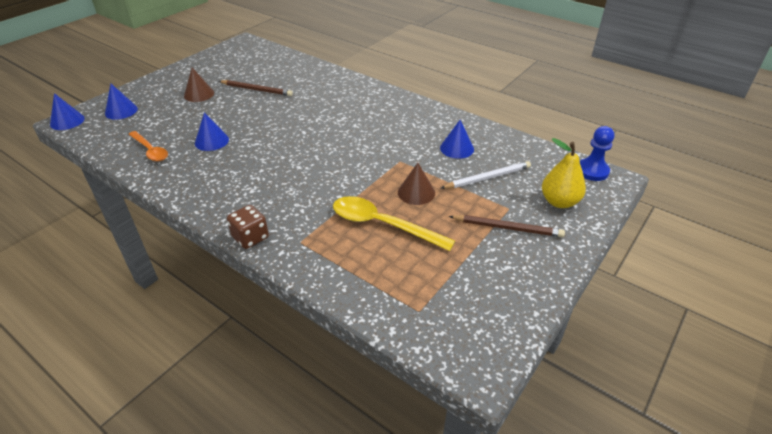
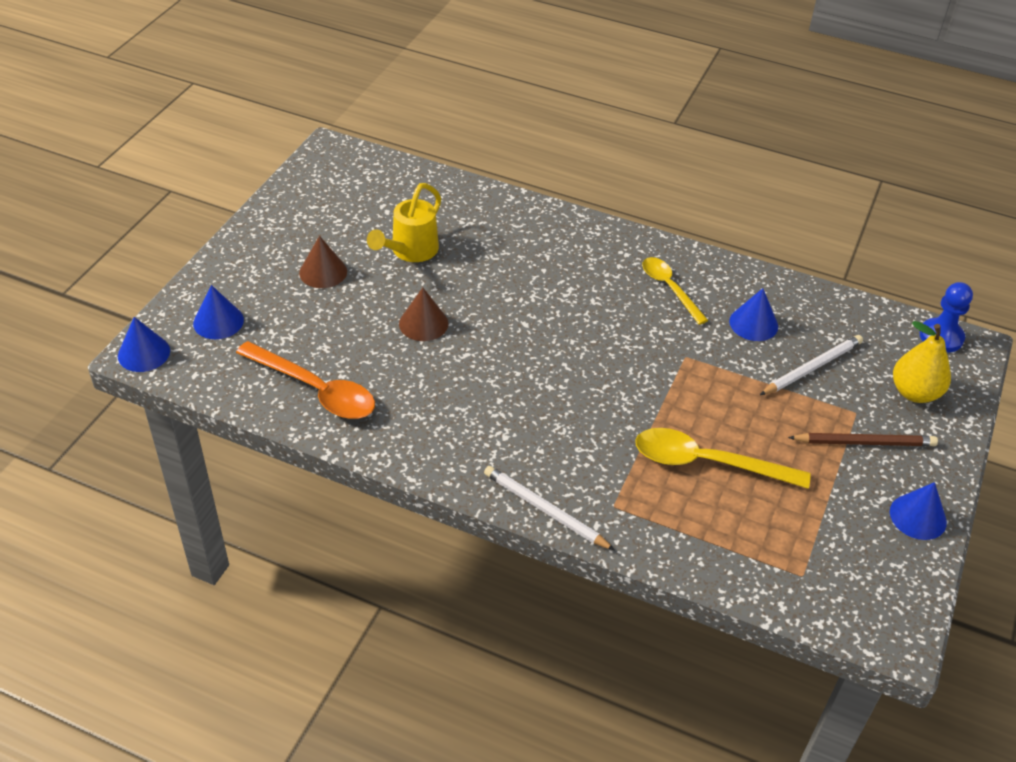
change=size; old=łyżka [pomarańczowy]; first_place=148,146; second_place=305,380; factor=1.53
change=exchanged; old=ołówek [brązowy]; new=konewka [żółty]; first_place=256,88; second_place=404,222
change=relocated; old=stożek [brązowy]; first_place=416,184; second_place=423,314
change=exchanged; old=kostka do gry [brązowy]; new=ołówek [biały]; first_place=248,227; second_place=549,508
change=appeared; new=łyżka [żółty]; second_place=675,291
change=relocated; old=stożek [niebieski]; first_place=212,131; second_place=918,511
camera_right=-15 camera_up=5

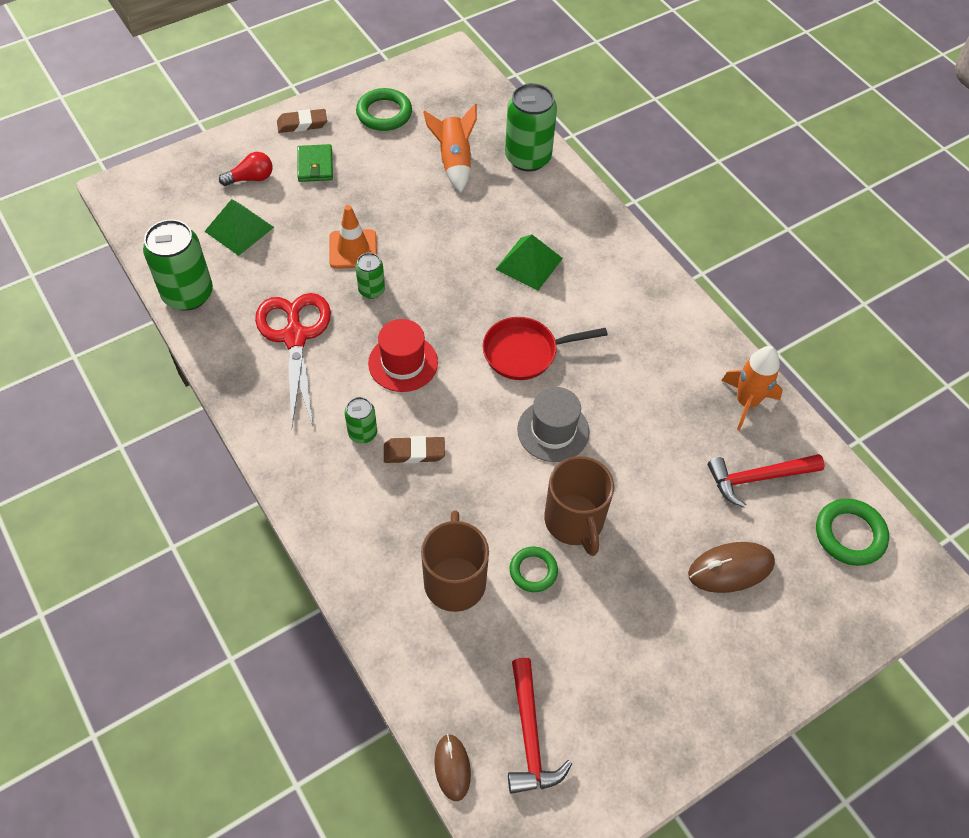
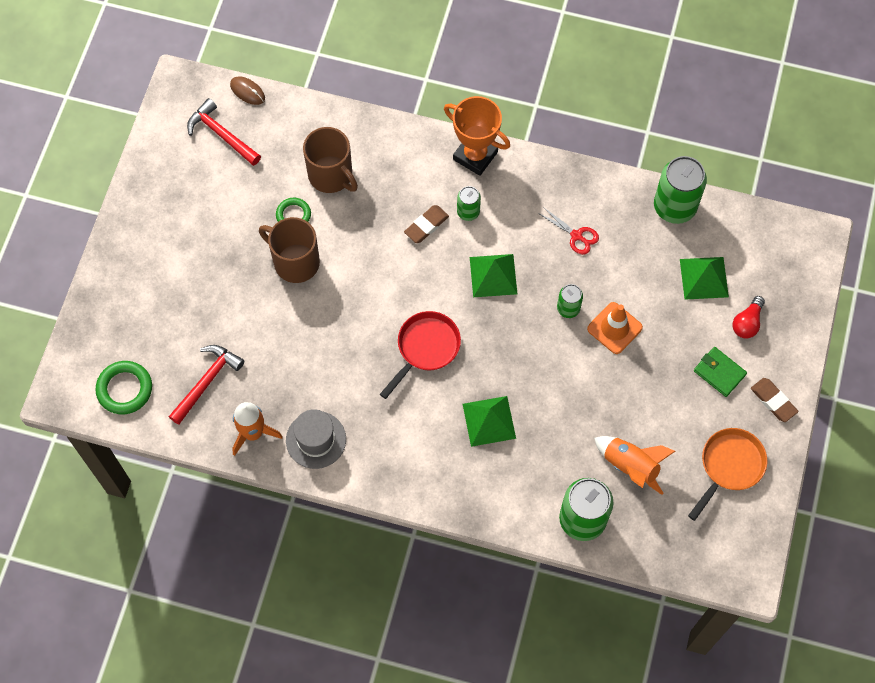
change=relocated; old=kapelusz [szary]; first_place=553,424; second_place=316,439
change=appeared; new=puchar [pomarańczowy]; second_place=477,136
change=exchanged; old=kapelusz [czerwony]; new=piramida [zielony]; first_place=403,355; second_place=493,275
change=size; old=nożyczki [czerwony]; first_place=293,360; second_place=568,231; factor=0.49
change=exchanged; old=pierścień [zielony]; new=patelnia [pomarańczowy]; first_place=384,109; second_place=727,474
change=spun; old=gumka do mazania [brązowy]; first_place=302,121; second_place=775,400; degrees=-75
change=missing; old=myszka [brązowy]; first_place=731,567
camera_right=140 camera_up=10

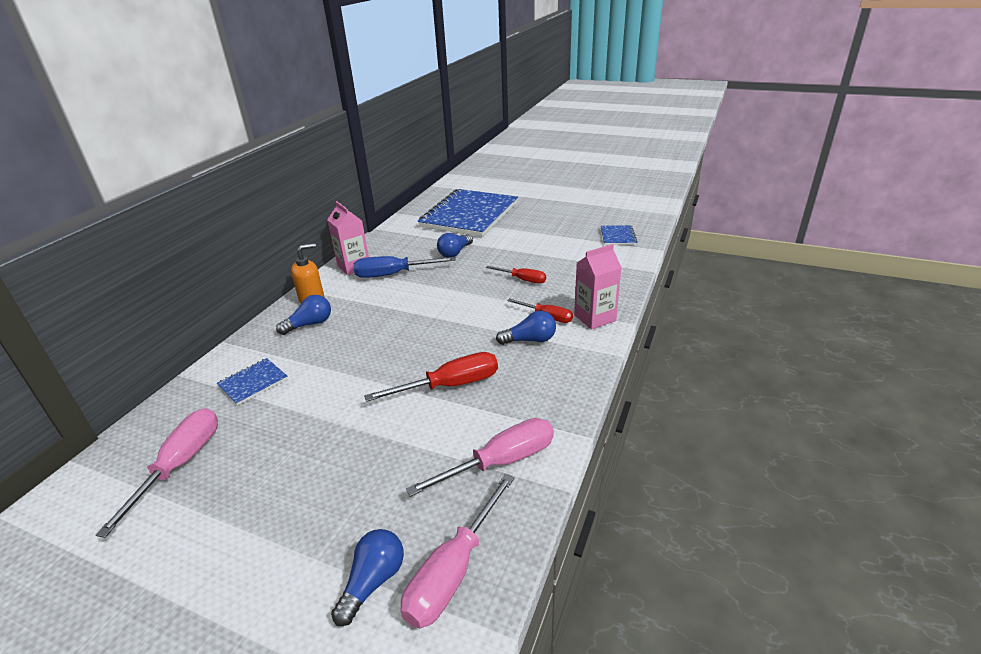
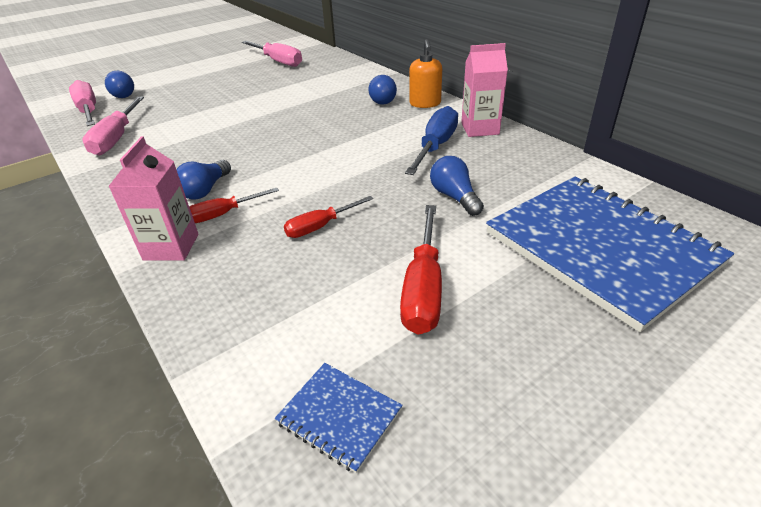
change=relocated; old=śrubokręt [czerwony]; first_place=431,377; second_place=421,270
change=missing; old=zeszyt [niebieski]; first_place=252,382
camera_right=120 camera_up=5

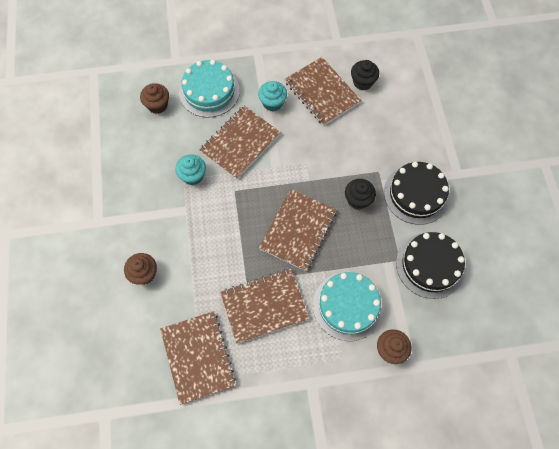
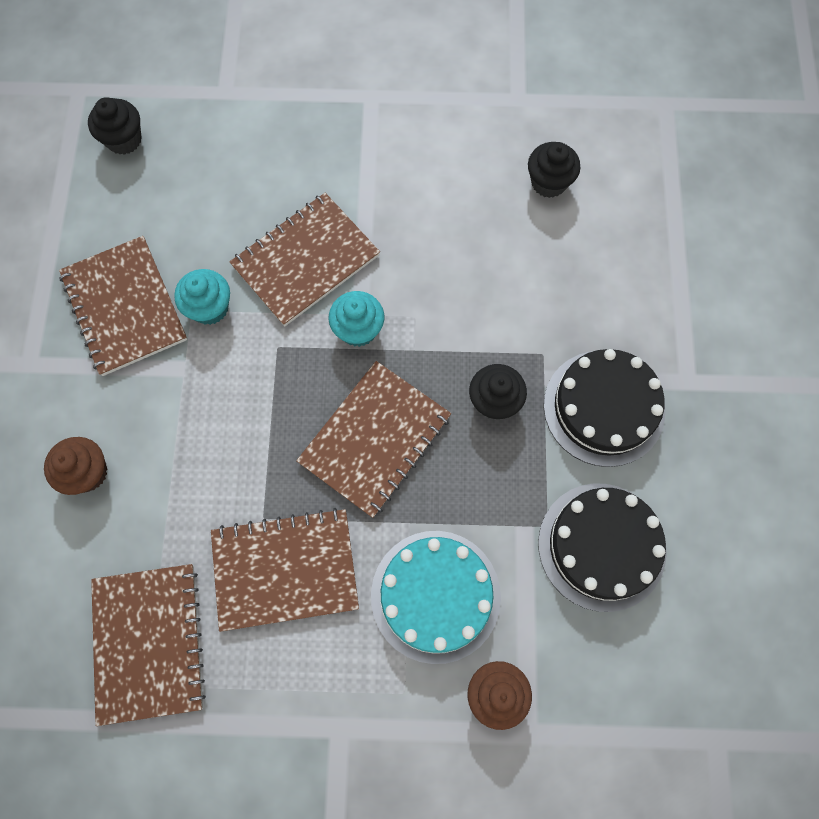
change=relocated; old=zeszyt [brązowy]; first_place=323,91; second_place=123,306
change=appeared; new=muffinka [czarny]; second_place=115,126
change=relocated; old=muffinka [turkusowy]; first_place=272,96; second_place=356,319
change=missing; old=muffinka [brązowy]; first_place=154,98
change=missing; old=tort [turkusowy]; first_place=209,89
camera_right=10 camera_up=5

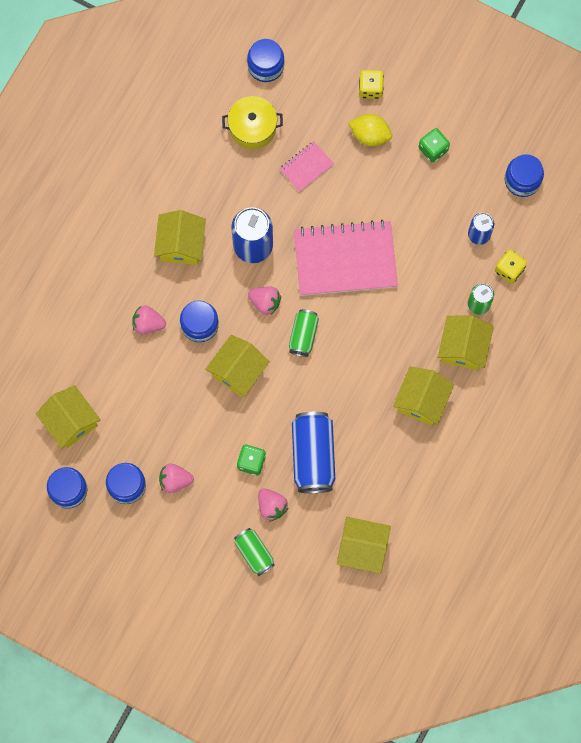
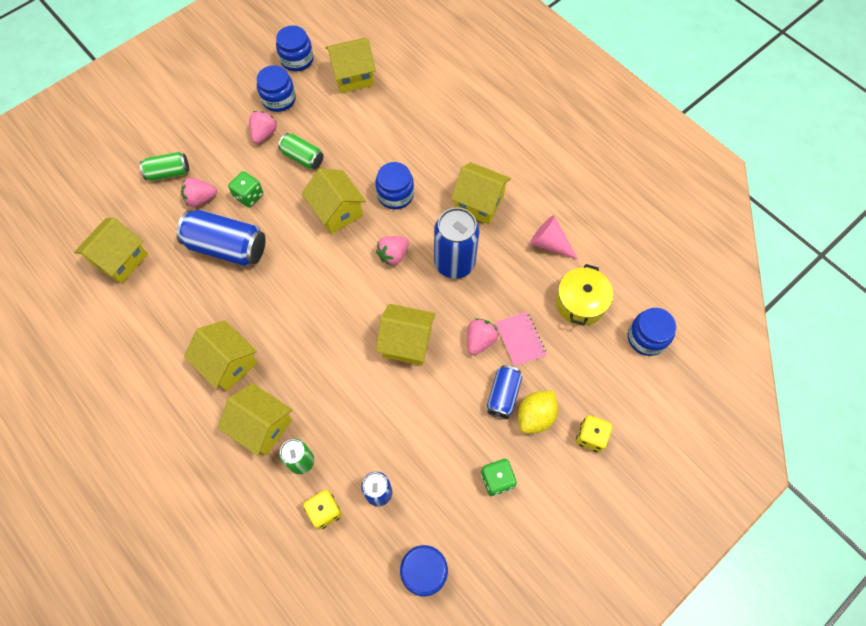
change=relocated; old=puszka [zielony]; first_place=304,333; second_place=301,151
change=exchanged; old=zeszyt [różowy]; new=domek [żółty]; first_place=346,258; second_place=405,334
change=relocated; old=truskawka [różowy]; first_place=149,319; second_place=482,336
change=appeared; new=puszka [niebieski]; second_place=504,392
change=appeared; new=stożek [różowy]; second_place=554,237
camera_right=110 camera_up=-10

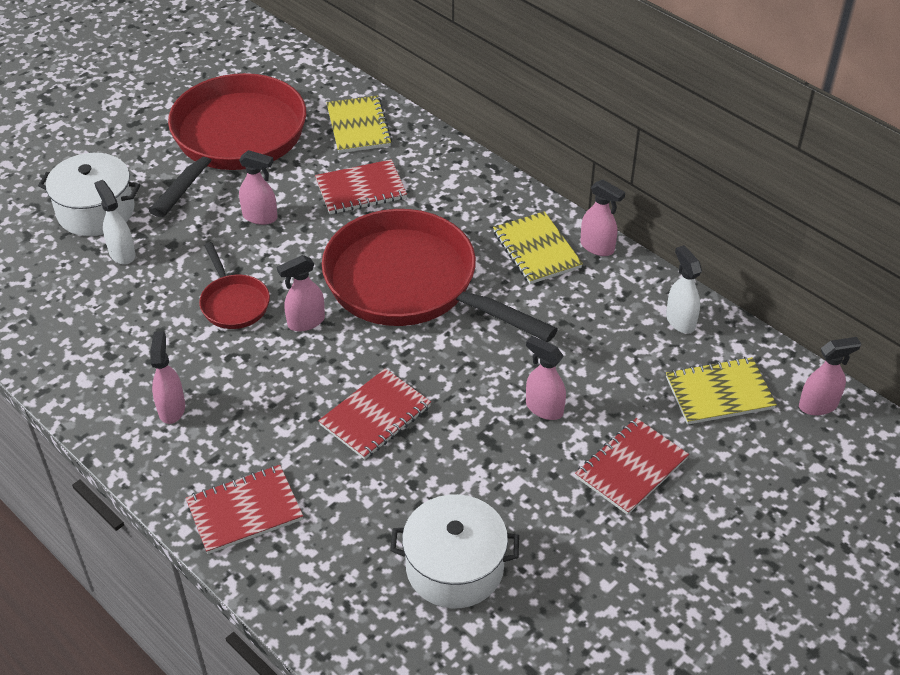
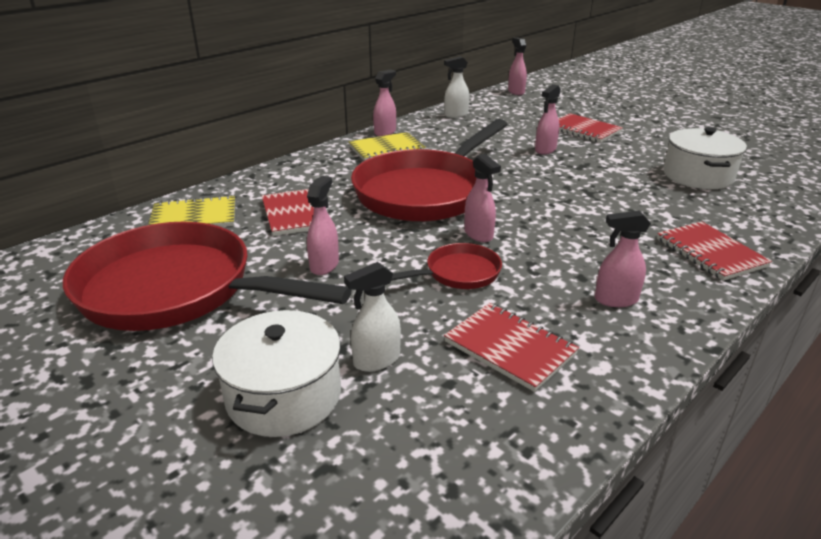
change=relocated; old=zeszyt [czerwony]; first_place=374,414; second_place=511,347
change=missing; old=zeszyt [żółty]; first_place=721,391
camera_right=-90 camera_up=-15

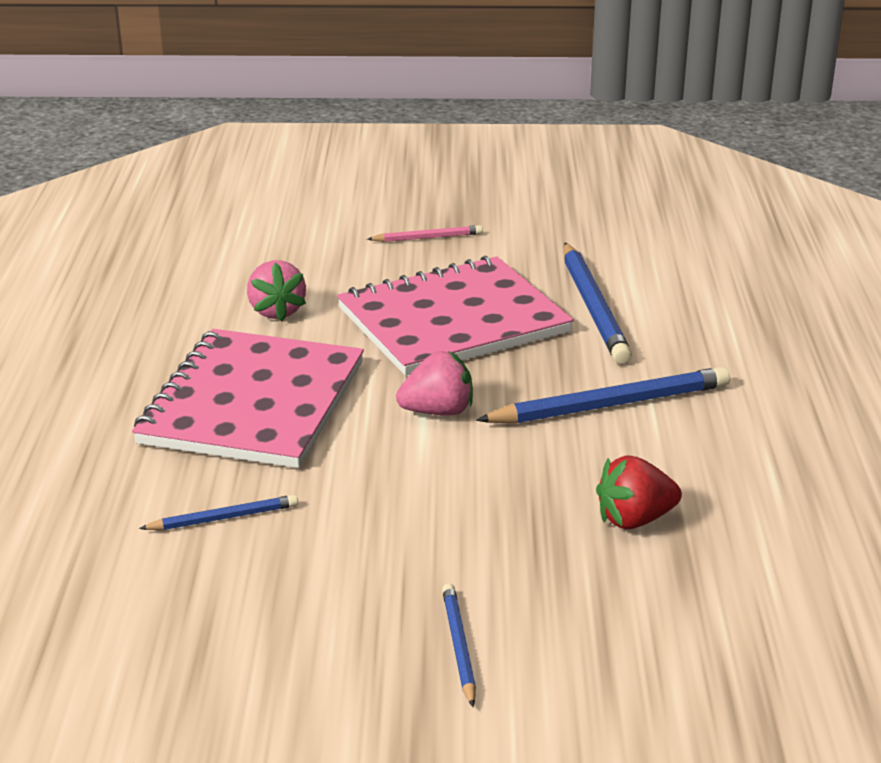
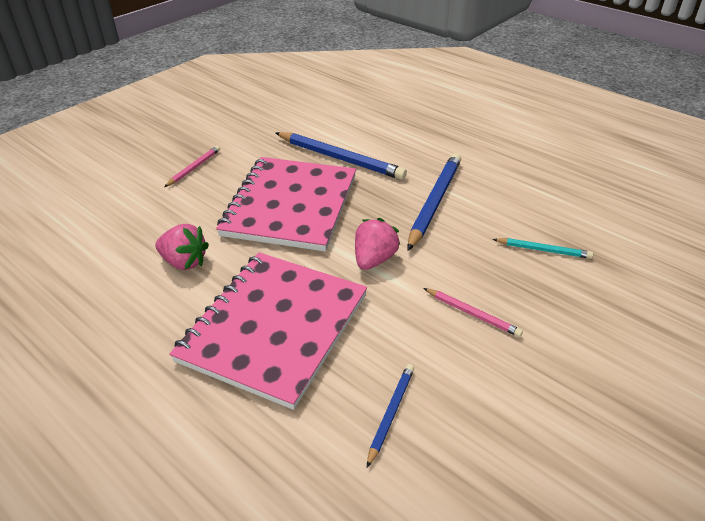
change=spun; old=zeszyt [różowy]; first_place=248,398; second_place=268,331; degrees=60
change=appeared; new=ołówek [różowy]; second_place=473,312
change=exchanged; old=truskawka [czerwony]; new=ołówek [turkusowy]; first_place=639,492; second_place=543,248
change=missing; old=ołówek [niebieski]; first_place=459,645
camera_right=-50 camera_up=10

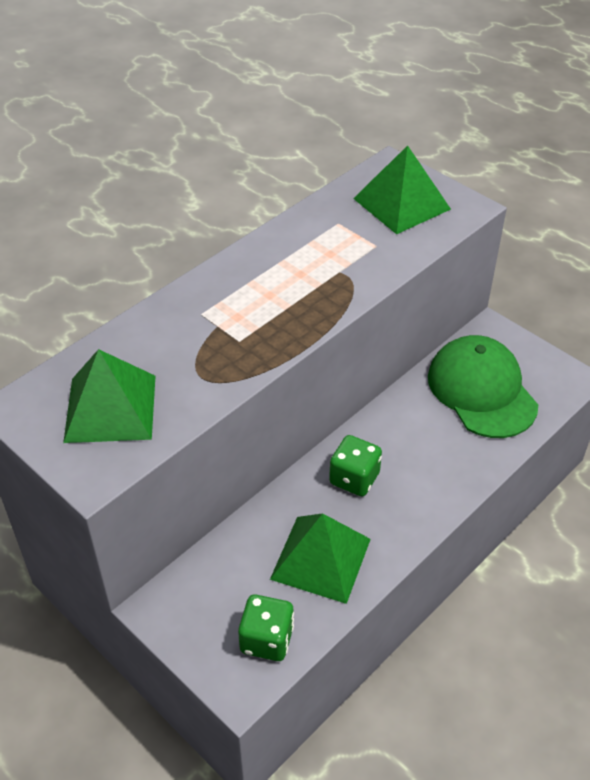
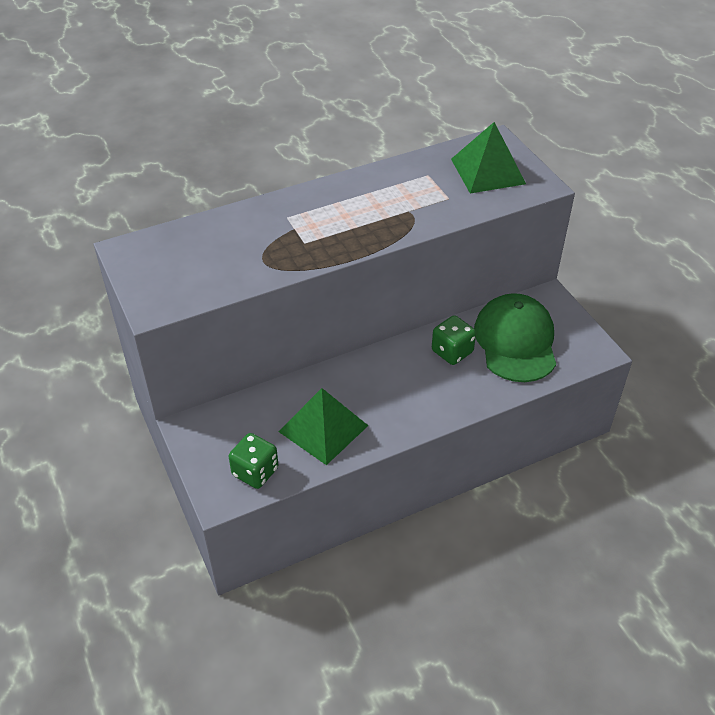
change=relocated; old=kostka do gry [zielony]; first_place=355,465; second_place=454,340
change=missing; old=piramida [zielony]; first_place=109,396
camera_right=20 camera_up=0

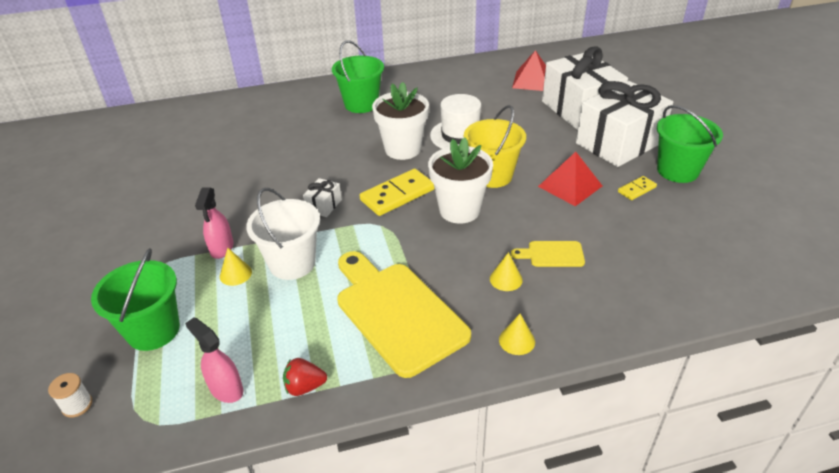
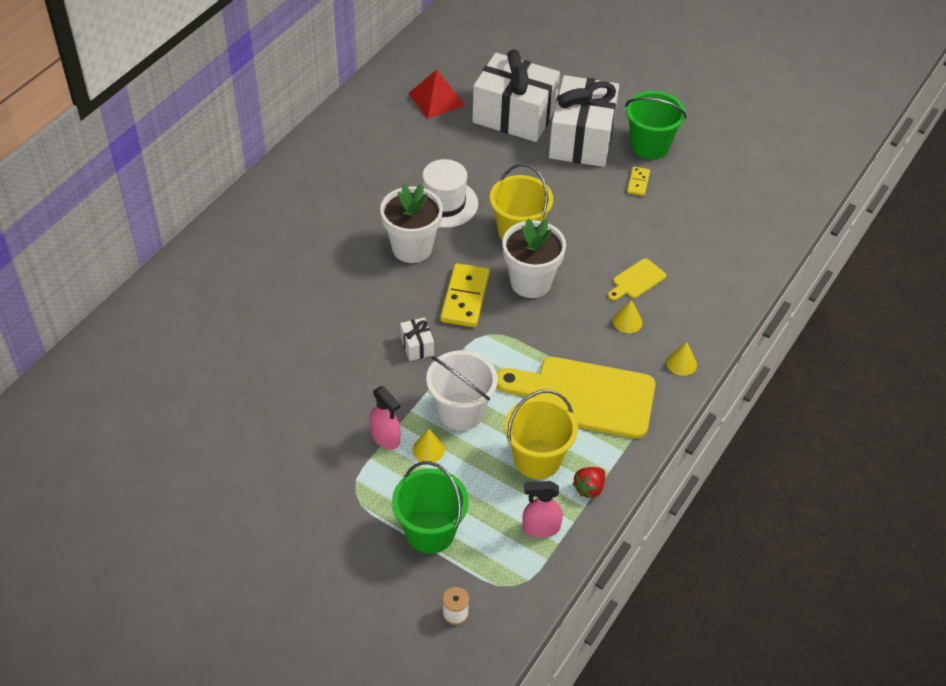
change=appeared; new=wiadro [żółty]; second_place=541,434
change=missing; old=wiadro [zielony]; first_place=358,76
change=missing; old=piramida [czerwony]; first_place=570,179
camera_right=-45 camera_up=10

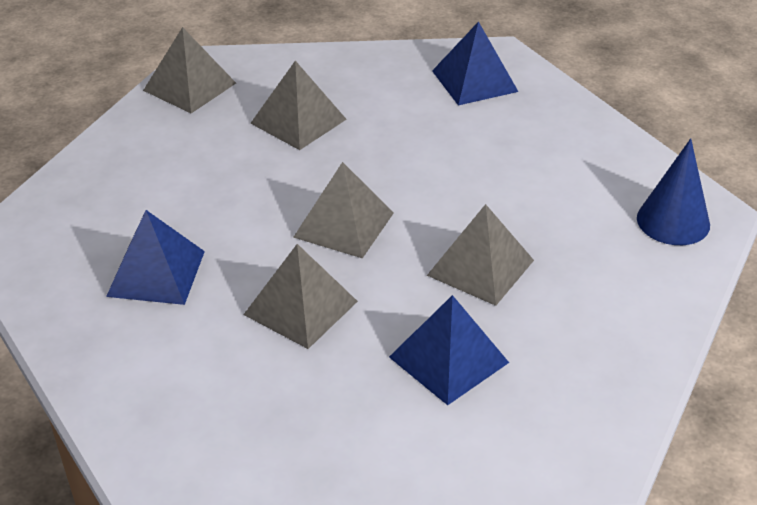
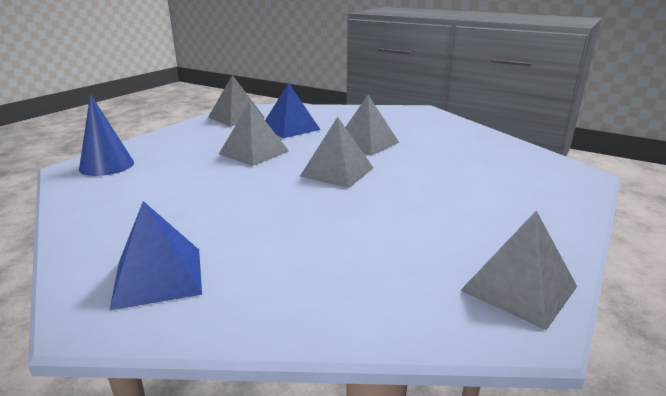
change=relocated; old=piramida [szary]; first_place=298,105; second_place=236,101
change=missing; old=piramida [niebieski]; first_place=155,257
camera_right=-175 camera_up=-15

